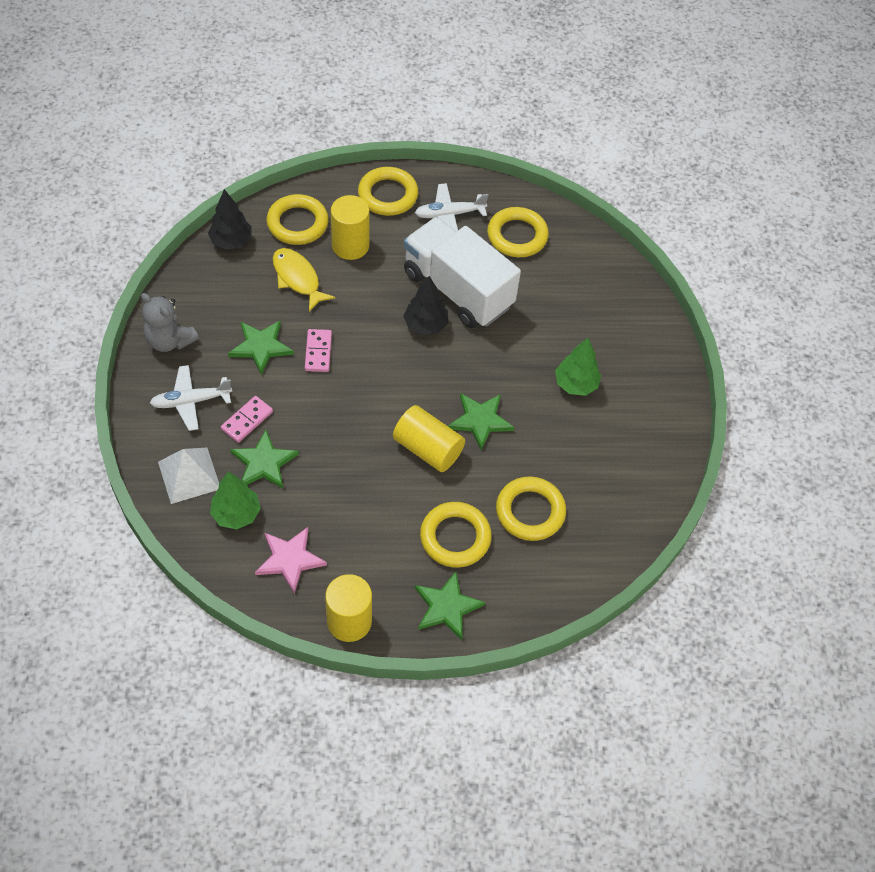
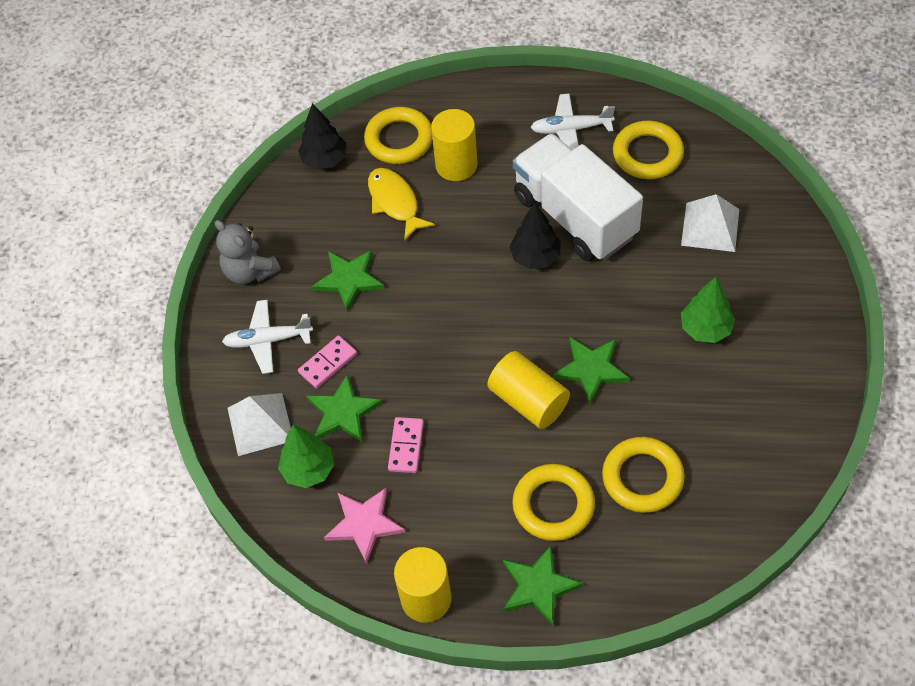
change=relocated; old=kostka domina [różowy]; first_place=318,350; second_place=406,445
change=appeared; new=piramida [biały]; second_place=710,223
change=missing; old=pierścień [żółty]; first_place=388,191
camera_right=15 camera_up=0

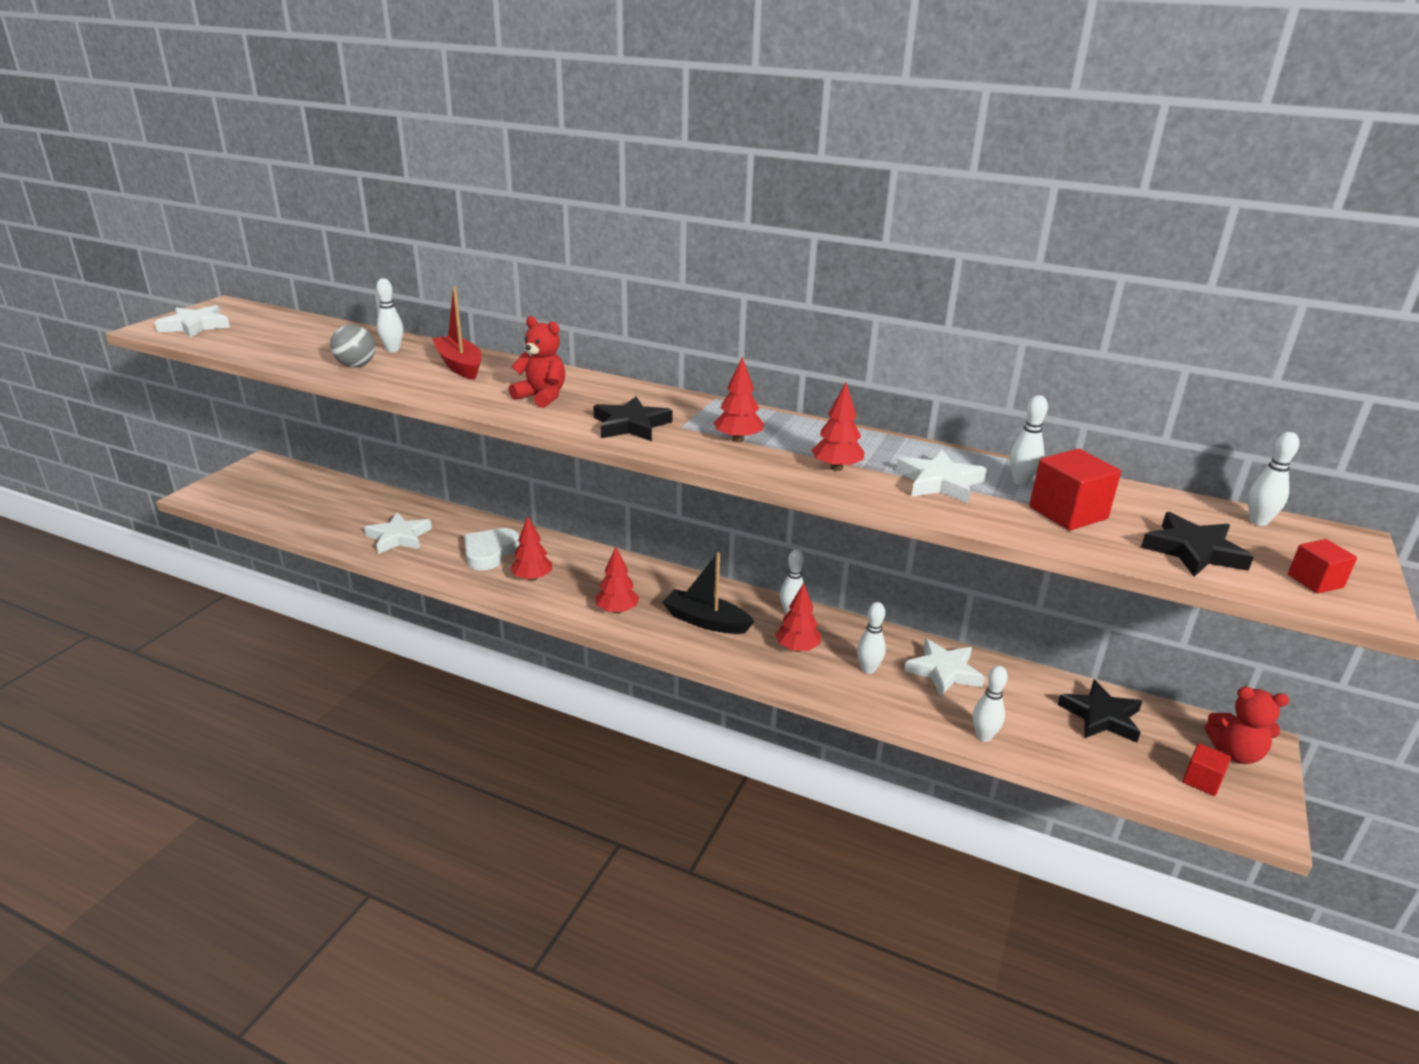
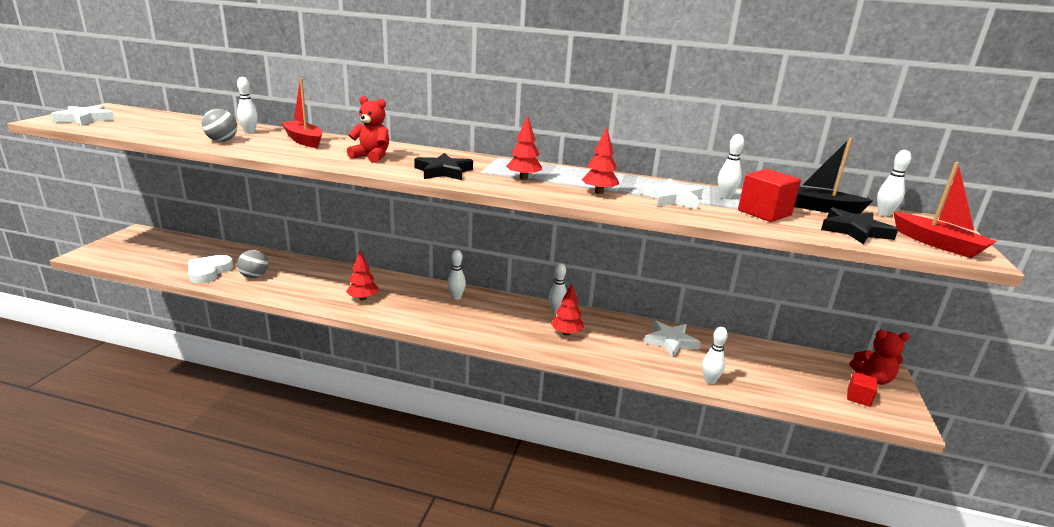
change=relocated; old=serce [biały]; first_place=492,549; second_place=210,269
change=exchanged; old=gwiazda [biały]; new=piłka [szary]; first_place=398,533; second_place=252,264
change=relocated; old=kręgiel [biały]; first_place=871,638; second_place=457,275
change=relocated; old=łódka [czarny]; first_place=708,593; second_place=833,176
change=exchanged; old=sześcian [czerwony]; new=łódka [czerwony]; first_place=1322,566; second_place=945,210
change=missing; old=drzewko [czerwony]; first_place=617,580
change=missing; old=gwiazda [czarny]; first_place=1100,711
camera_right=-10 camera_up=-5

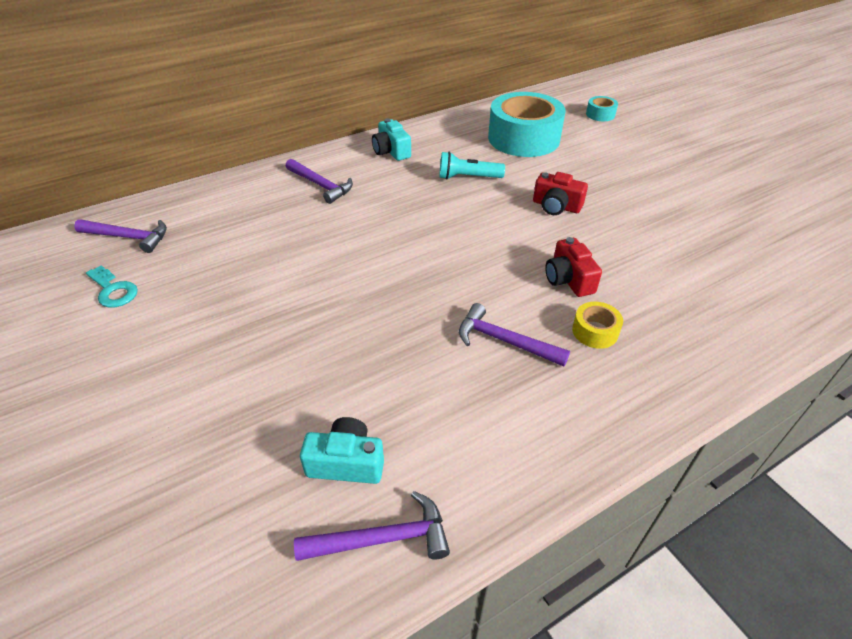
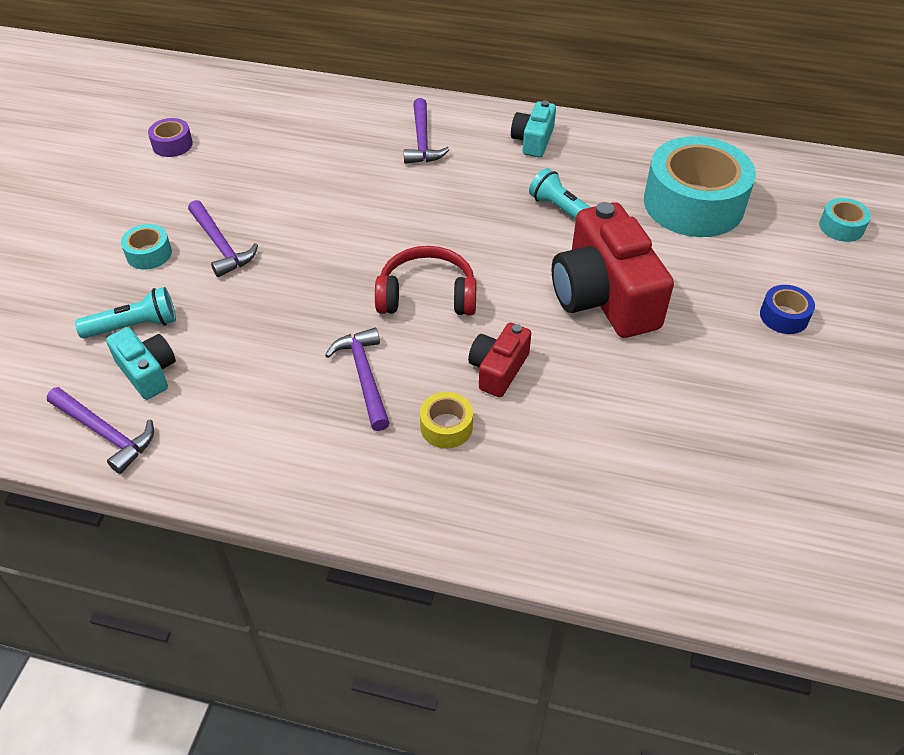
change=appeared; new=latarka [turkusowy]; second_place=125,312
change=appeared; new=taśma klejąca [turkusowy]; second_place=146,247
change=exchanged; old=klucz [turkusowy]; new=taśma klejąca [fioletowy]; first_place=112,286; second_place=170,137
change=relocated; old=młotek [fioletowy]; first_place=120,236; second_place=223,238
change=appeared; new=słuchawki [czerwony]; second_place=425,281
change=size; old=aparat fotograficzny [czerwony]; first_place=560,193; second_place=613,270; factor=1.95
change=appeared; new=taśma klejąca [niebieski]; second_place=787,309
camera_right=45 camera_up=5

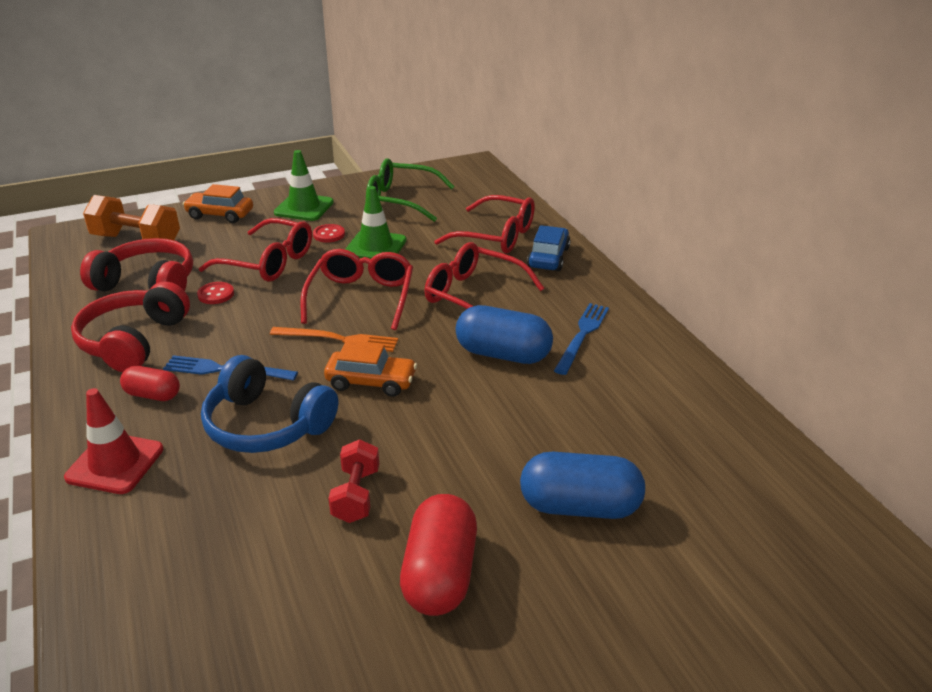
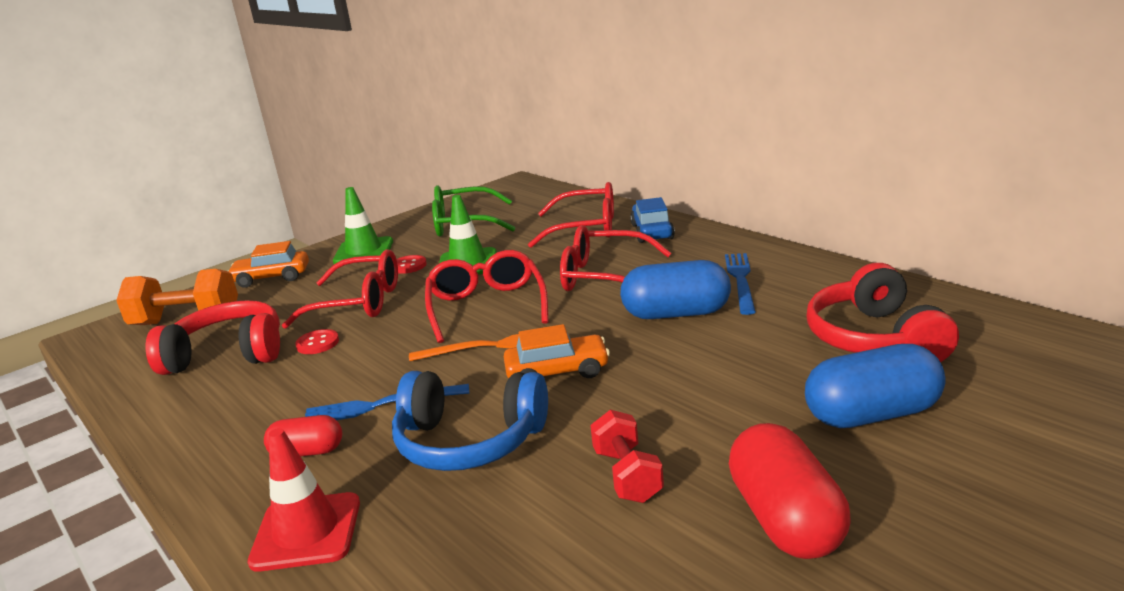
change=relocated; old=słuchawki [czerwony]; first_place=130,326; second_place=882,312
camera_right=-15 camera_up=-10

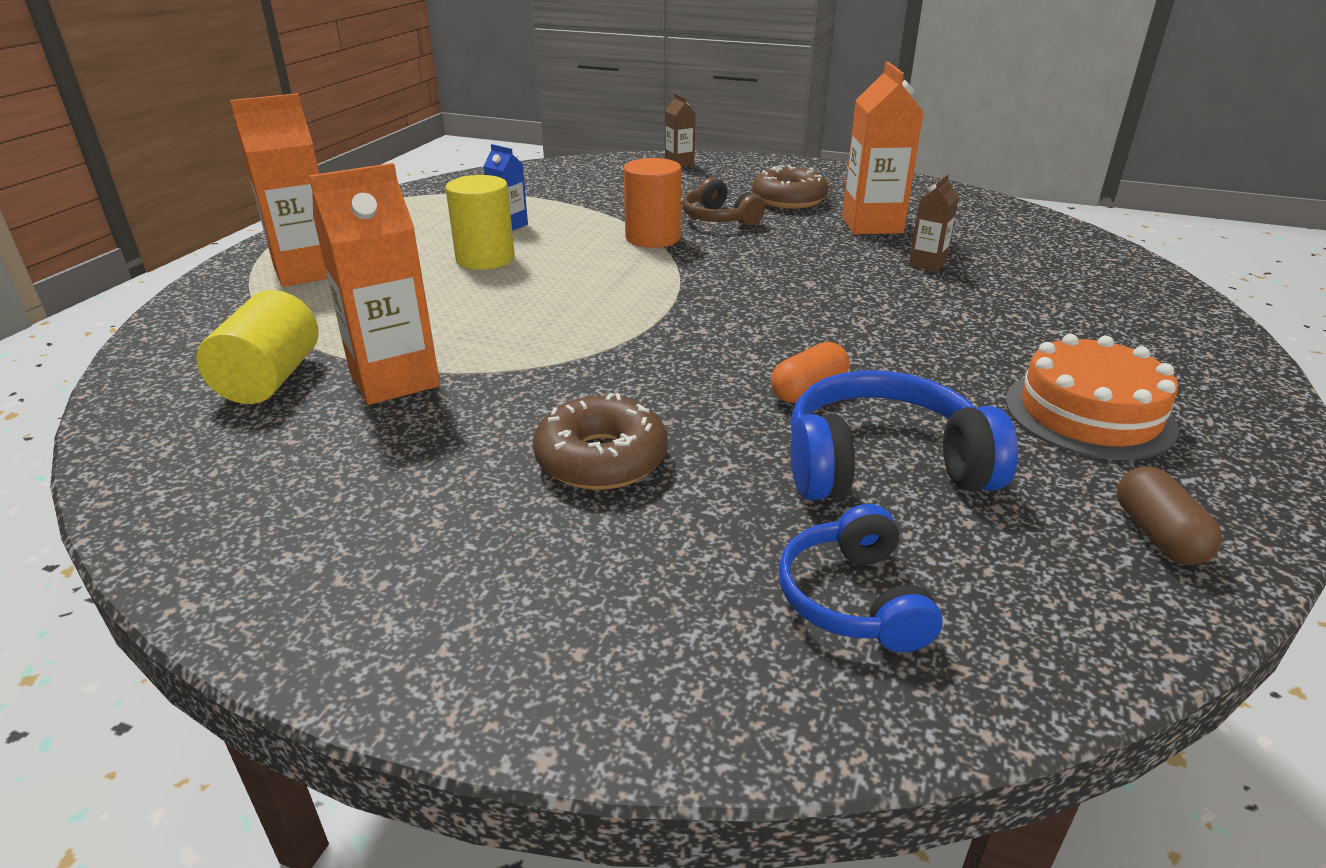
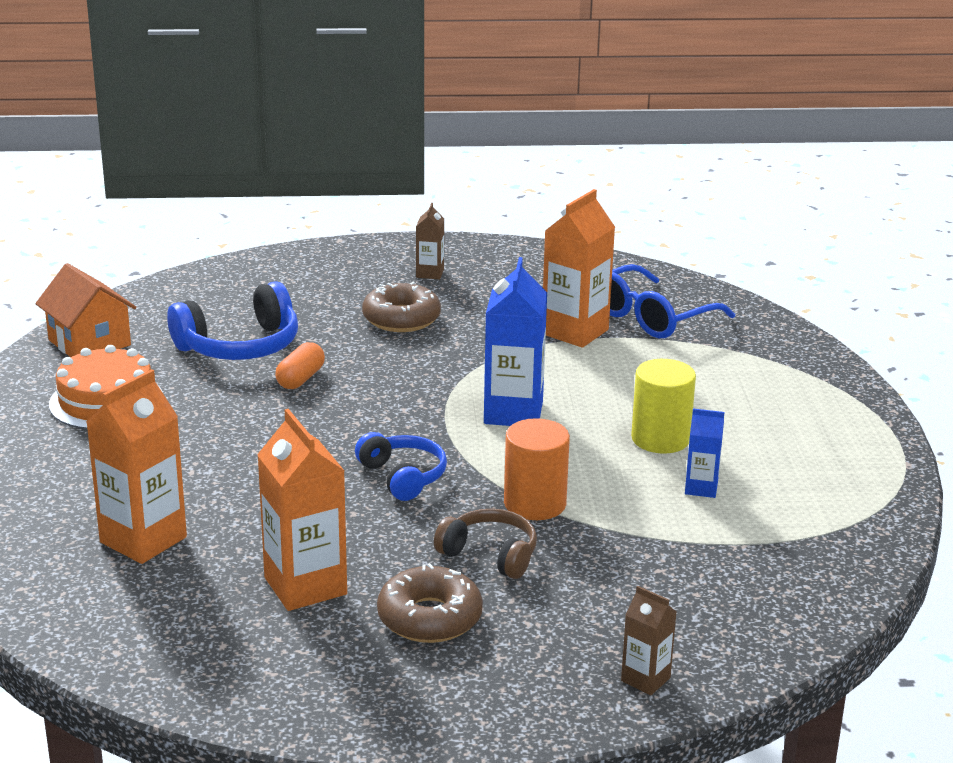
change=exchanged; old=kapsułka [brązowy]; new=domek [pomarańczowy]; first_place=1169,515; second_place=85,310
change=relocated; old=karton mleka [pomarańczowy]; first_place=279,190; second_place=136,466
change=relocated; old=słuchawki [niebieski]; first_place=860,578; second_place=401,466
change=relocated; old=karton mleka [brązowy]; first_place=934,222; second_place=430,241
change=appeared; new=karton mleka [niebieski]; second_place=515,341
change=exchanged; old=walec [żółty]; new=okulary [niebieski]; first_place=257,347; second_place=672,301
camera_right=155 camera_up=-5

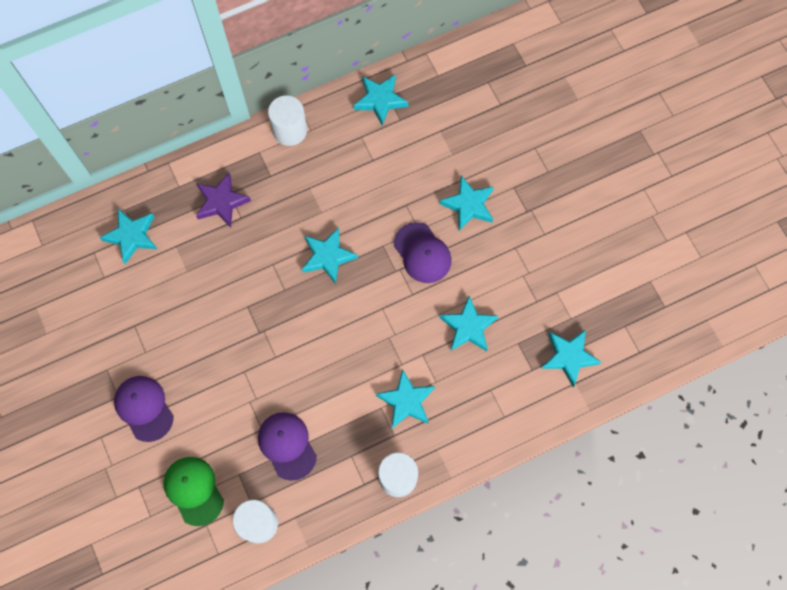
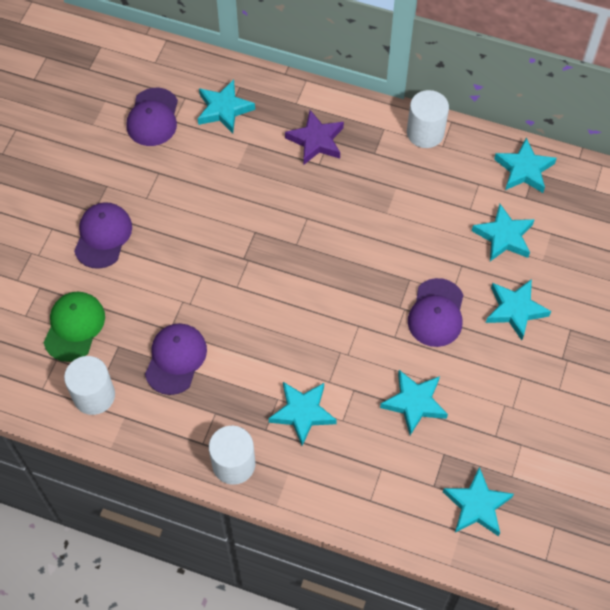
change=appeared; new=czapka [fioletowy]; second_place=152,117
change=relocated; old=gwiazda [turkusowy]; first_place=330,255; second_place=503,232
camera_right=45 camera_up=-10

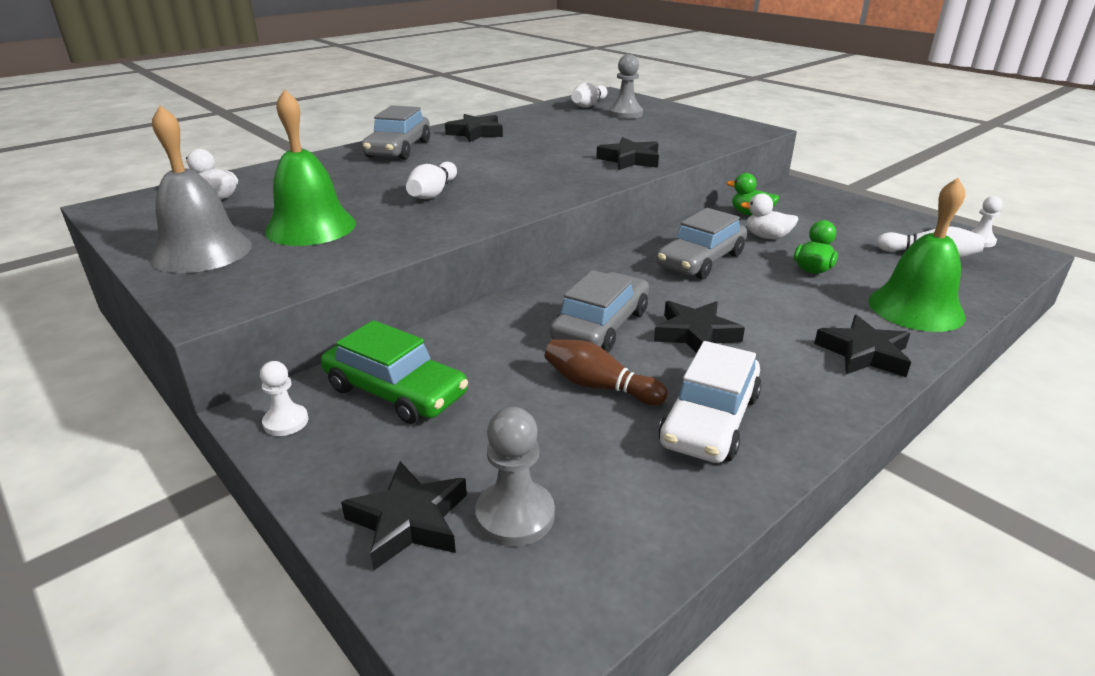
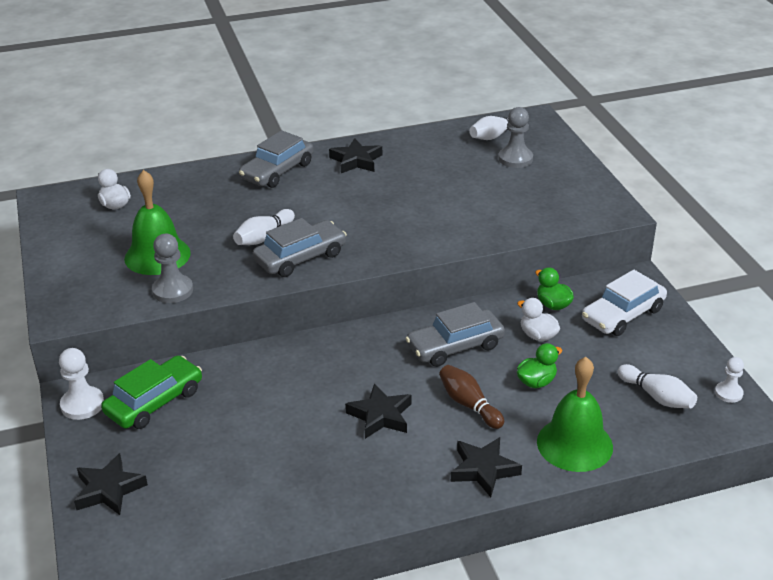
change=size; old=pionek [biały]; first_place=284,398; second_place=81,384; factor=1.56
change=spun; old=samochód [zielony]; first_place=394,372; second_place=151,392; degrees=-105
change=relocated; old=pionek [szary]; first_place=515,477; second_place=172,268
change=relocated; old=samochód [szary]; first_place=599,311; second_place=300,247
change=relocated; old=kręgiel [brązowy]; first_place=606,372; second_place=471,397
change=relocated; old=samochód [biały]; first_place=710,402; second_place=624,303
change=missing; old=dzwonek [szary]; first_place=201,189
change=missing; old=gwiazda [czarny]; first_place=627,153
camera_right=25 camera_up=5

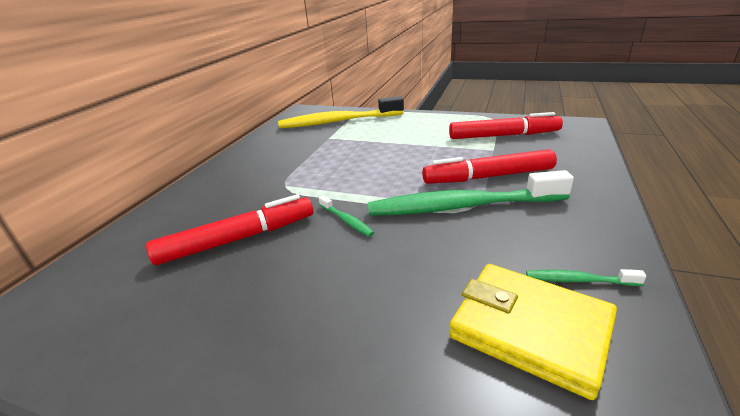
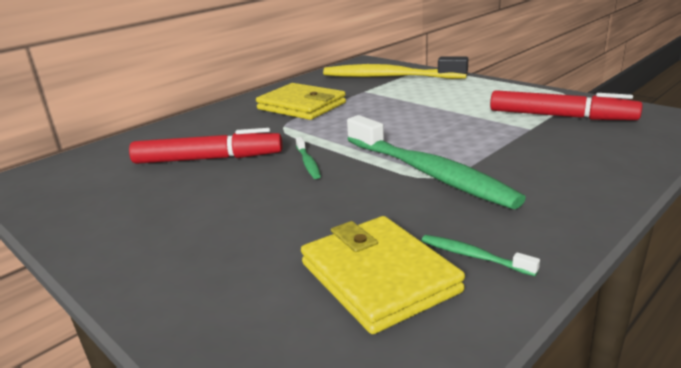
change=appeared; new=portfel [żółty]; second_place=301,101
change=spun; old=szczoteczka do zębów [zielony]; first_place=471,193; second_place=436,162; degrees=-150
change=missing; old=flamaster [czerwony]; first_place=489,166
camera_right=25 camera_up=-5

